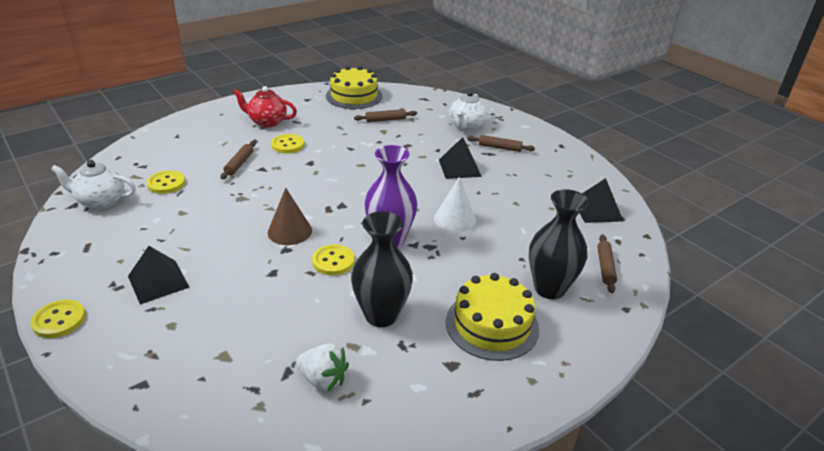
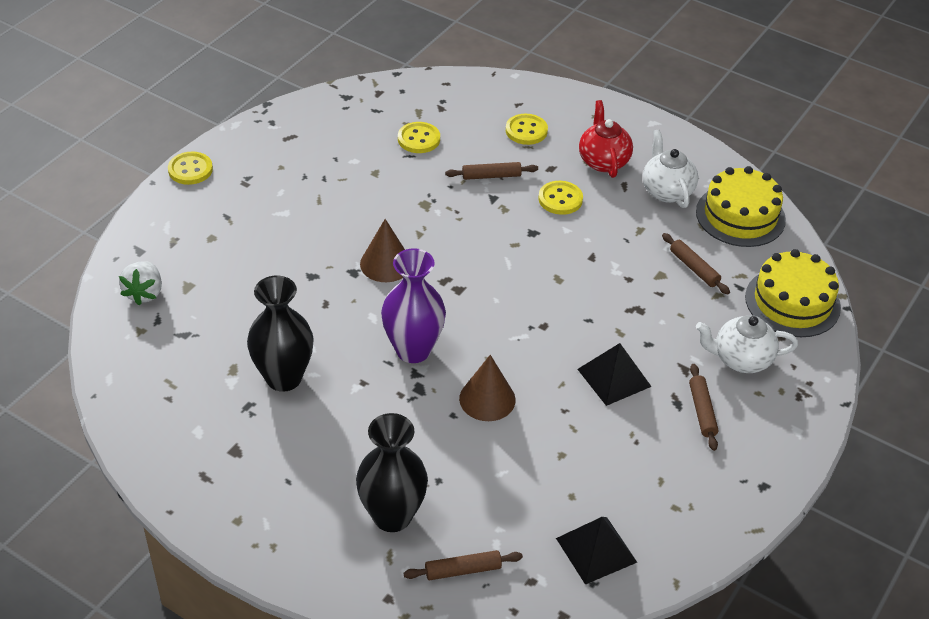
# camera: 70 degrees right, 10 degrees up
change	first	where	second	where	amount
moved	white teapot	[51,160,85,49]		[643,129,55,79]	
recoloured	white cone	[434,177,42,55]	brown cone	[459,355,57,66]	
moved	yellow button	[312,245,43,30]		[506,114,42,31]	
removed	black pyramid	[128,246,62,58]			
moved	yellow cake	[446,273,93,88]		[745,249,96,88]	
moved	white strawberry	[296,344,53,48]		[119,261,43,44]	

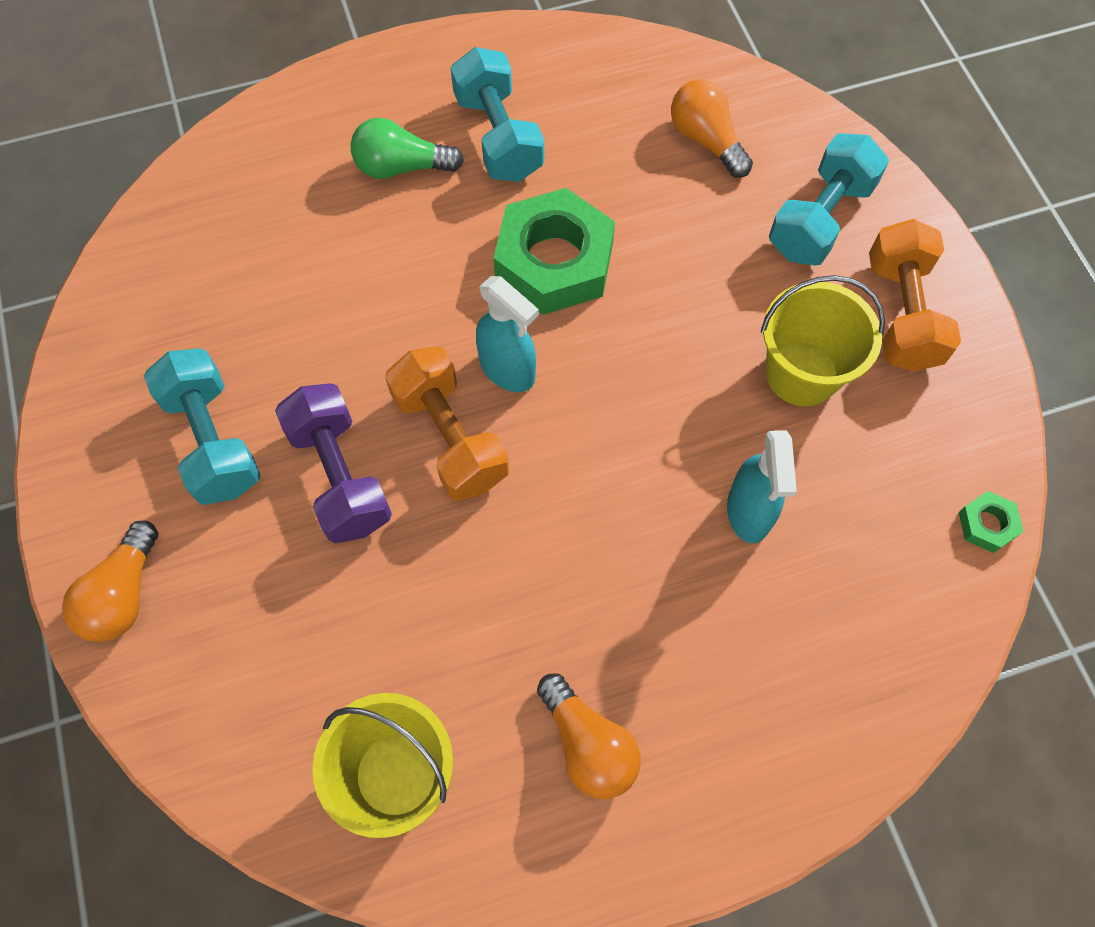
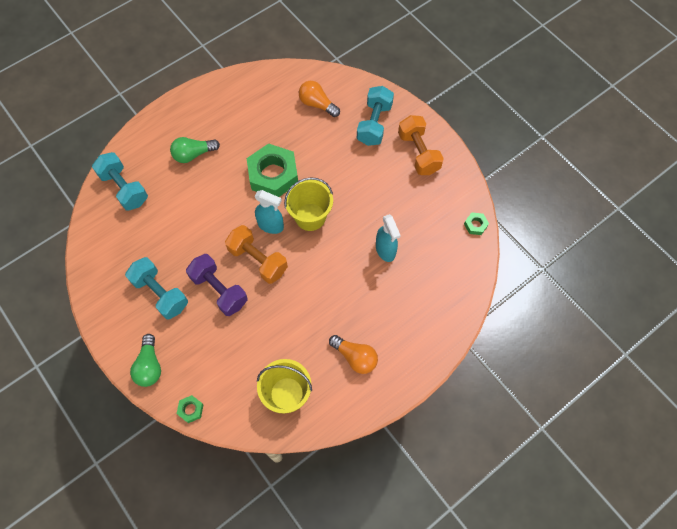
# camera: 20 degrees left, 0 degrees up
change	first	where	second	where	amount
moved	turquoise dumbbell	[451,47,93,135]		[92,152,56,59]	
moved	yellow bucket	[761,275,124,131]		[284,177,49,54]	
recoloured	orange light bulb	[62,520,96,122]	green light bulb	[130,334,31,53]	
added			green nut	[177,395,26,28]	

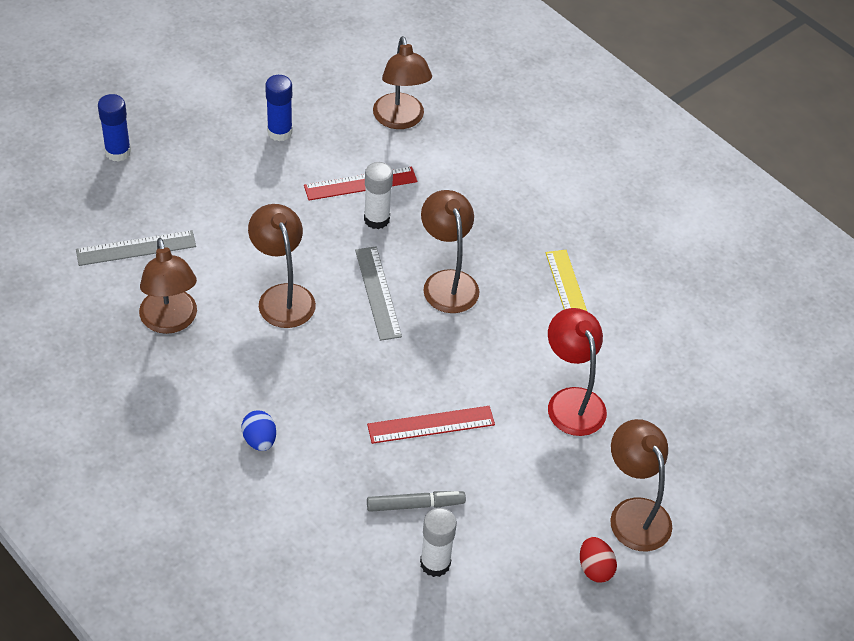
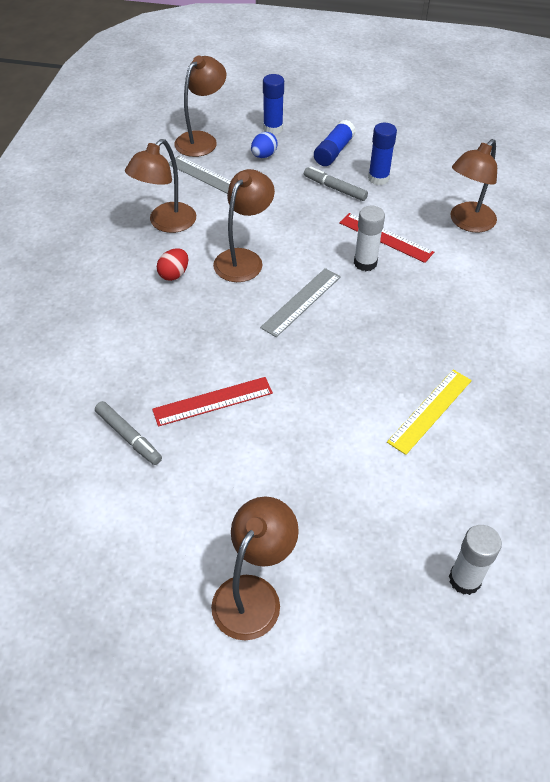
# camera: 55 degrees right, 0 degrees up
change	first	where	second	where	amount
moved	brown lamp	[421,190,59,123]		[174,56,52,101]	
removed	red lamp	[548,308,59,128]			
turned	red ruler	[367,406,128,38]		[152,377,121,50]	60 degrees counterclockwise
moved	blue egg	[241,410,35,41]		[251,132,27,26]	
moved	white glue stick	[420,508,37,69]		[449,525,53,70]	
moved	red egg	[580,537,37,45]		[157,248,31,33]	
added			blue glue stick	[314,120,42,46]	
added			grey marker	[304,166,64,35]	

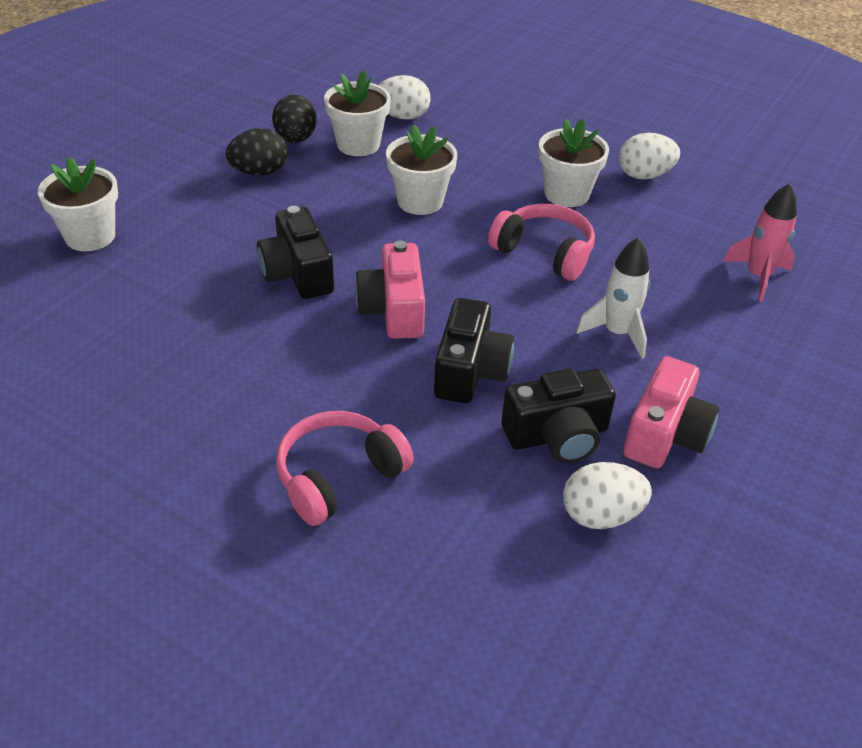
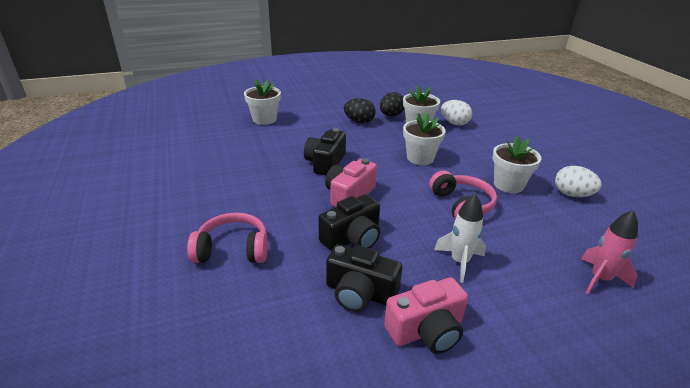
# camera: 40 degrees right, 10 degrees down
change	first	where	second	where	amount
removed	white egg	[563,462,89,67]			

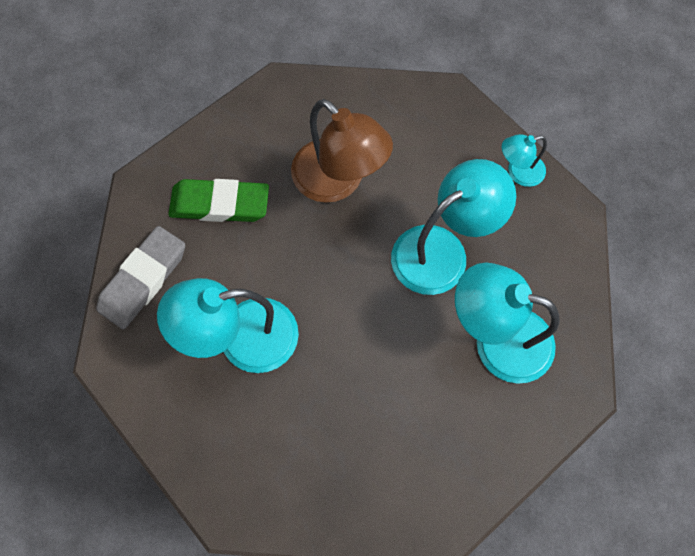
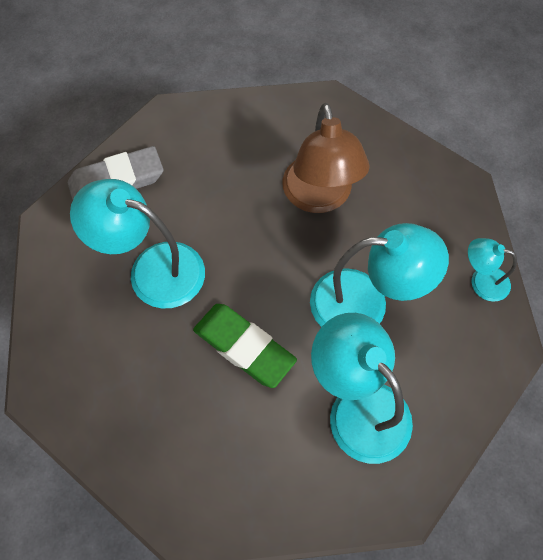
# camera: 35 degrees right, 5 degrees down
change	first	where	second	where	amount
moved	green eraser	[168,179,101,43]		[193,304,104,84]	

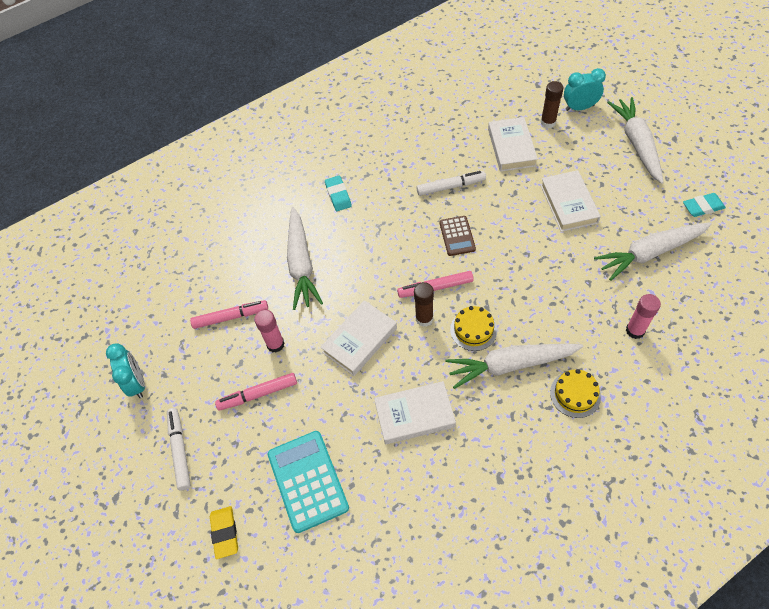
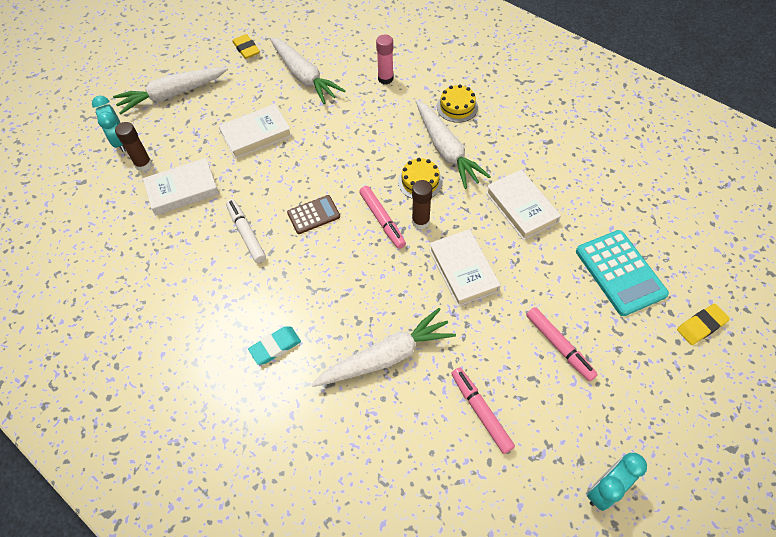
# camera: 110 degrees left, 0 degrees up
change	first	where	second	where	amount
recoloured	turquoise eraser	[683,193,43,24]	yellow eraser	[232,34,28,25]	
turned	white book	[320,300,77,76]		[429,229,72,78]	45 degrees clockwise
removed	pink glue stick	[254,310,31,42]			
removed	white marker	[167,408,24,82]			
turned	turquoise calculator	[268,431,81,102]		[576,230,93,86]	75 degrees counterclockwise

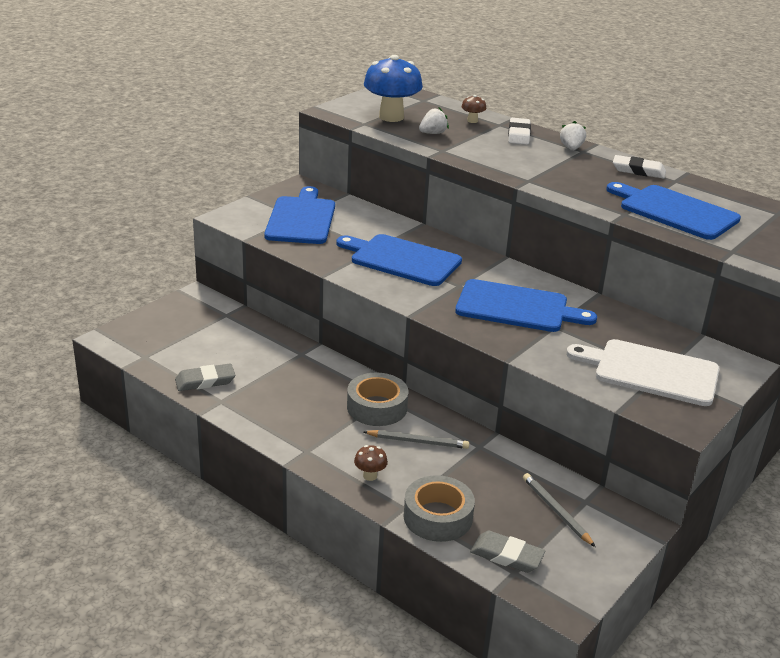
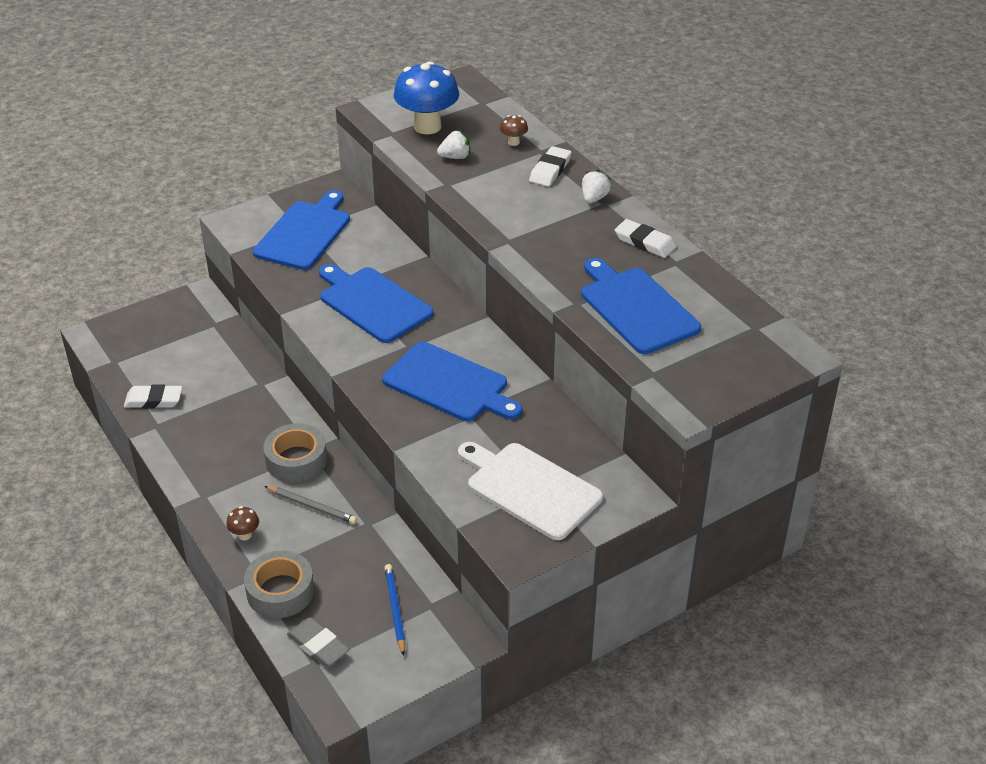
# camera: 20 degrees right, 10 degrees up
change	first	where	second	where	amount
recoloured	grey eraser	[175,364,60,27]	white eraser	[124,385,58,23]	
recoloured	grey pencil	[523,473,72,74]	blue pencil	[384,564,22,92]	

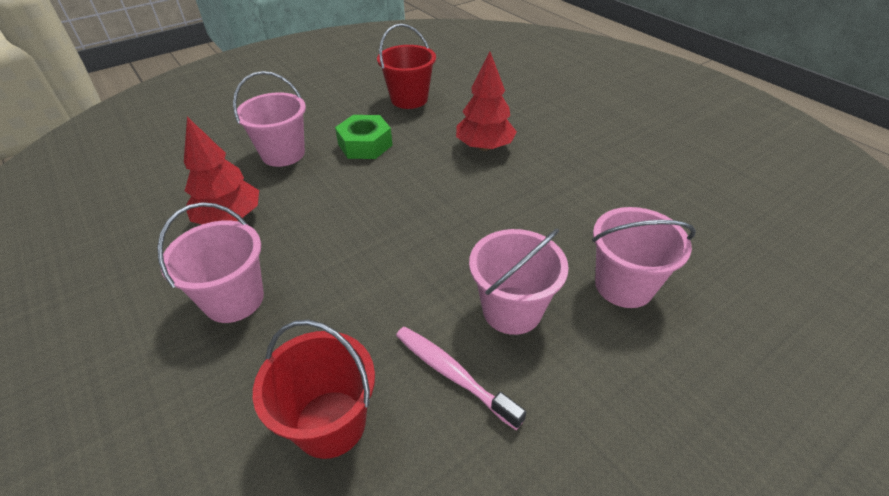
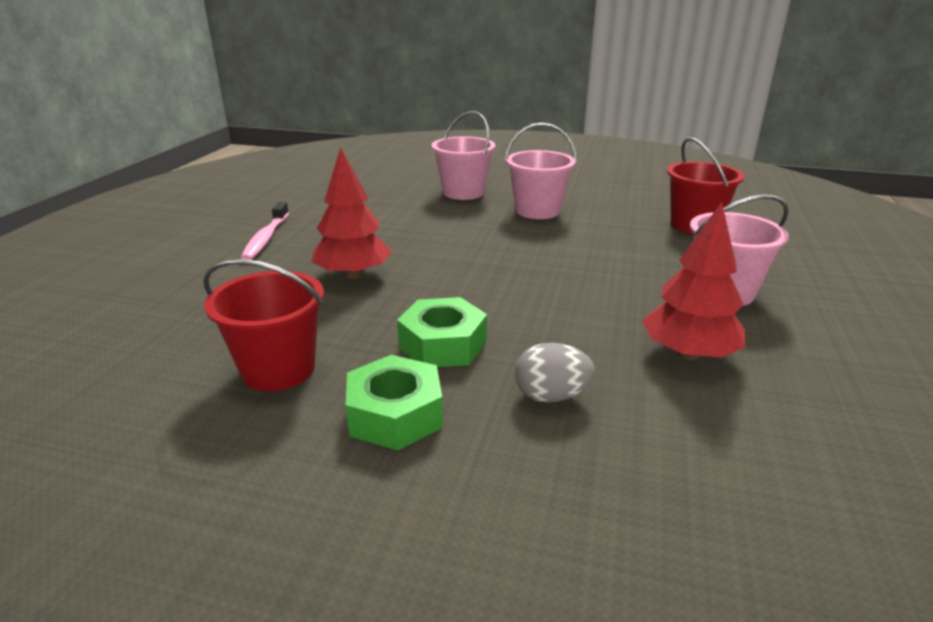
# camera: 130 degrees left, 15 degrees down
change	first	where	second	where	amount
replaced	pink bucket	[233,71,73,96]	grey egg	[515,343,80,59]	
moved	pink toothbrush	[396,326,131,104]		[241,202,48,58]	
added			green nut	[346,355,97,95]	

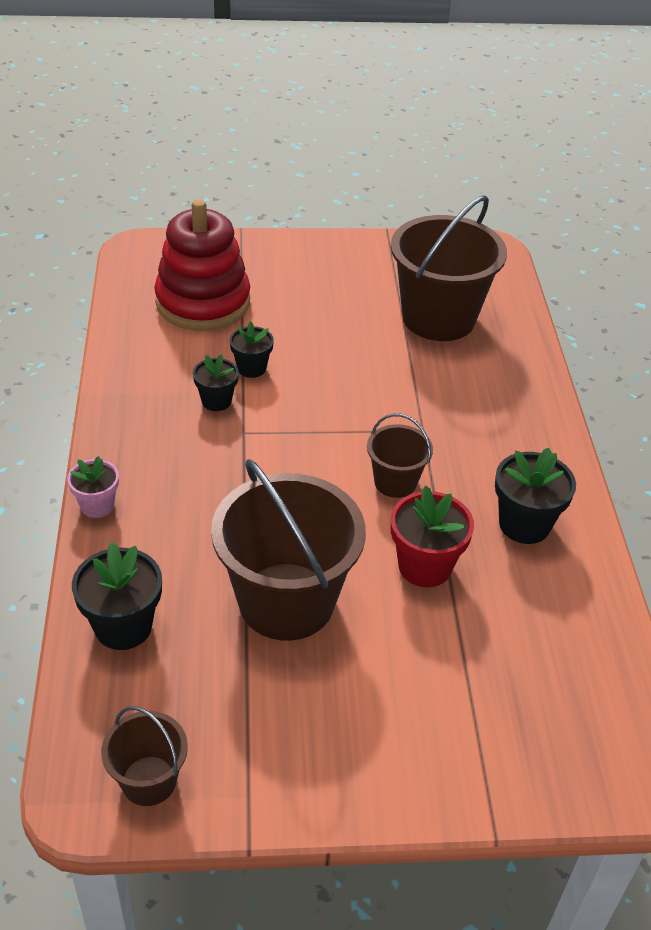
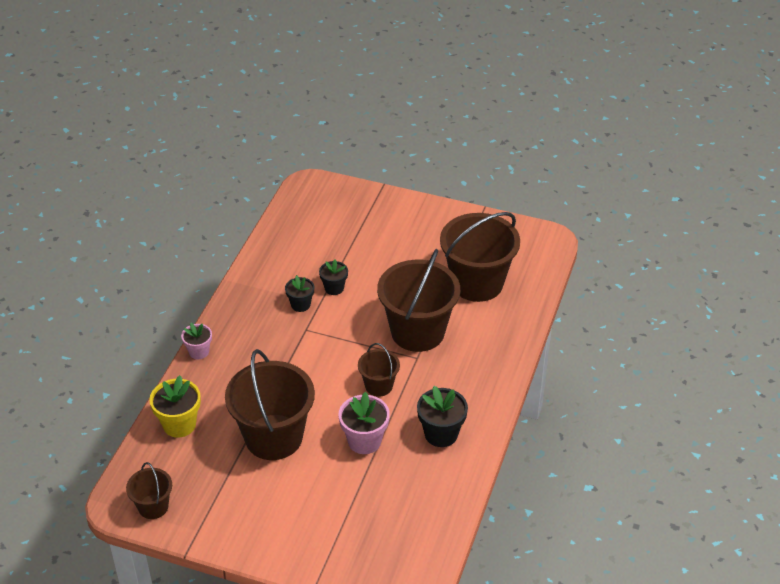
# camera: 25 degrees right, 0 degrees up
change	first	where	second	where	amount
removed	red stacking toy	[154,199,96,132]			
recoloured	red flower pot	[391,485,83,102]	pink flower pot	[339,392,51,62]	
recoloured	black flower pot	[72,542,90,108]	yellow flower pot	[149,375,52,63]	
added			brown bucket	[377,249,83,103]	

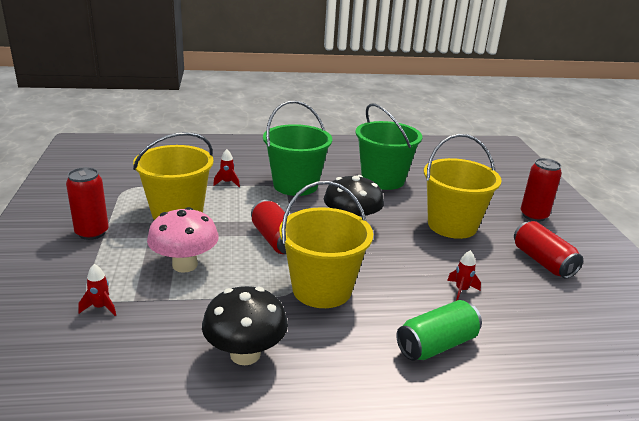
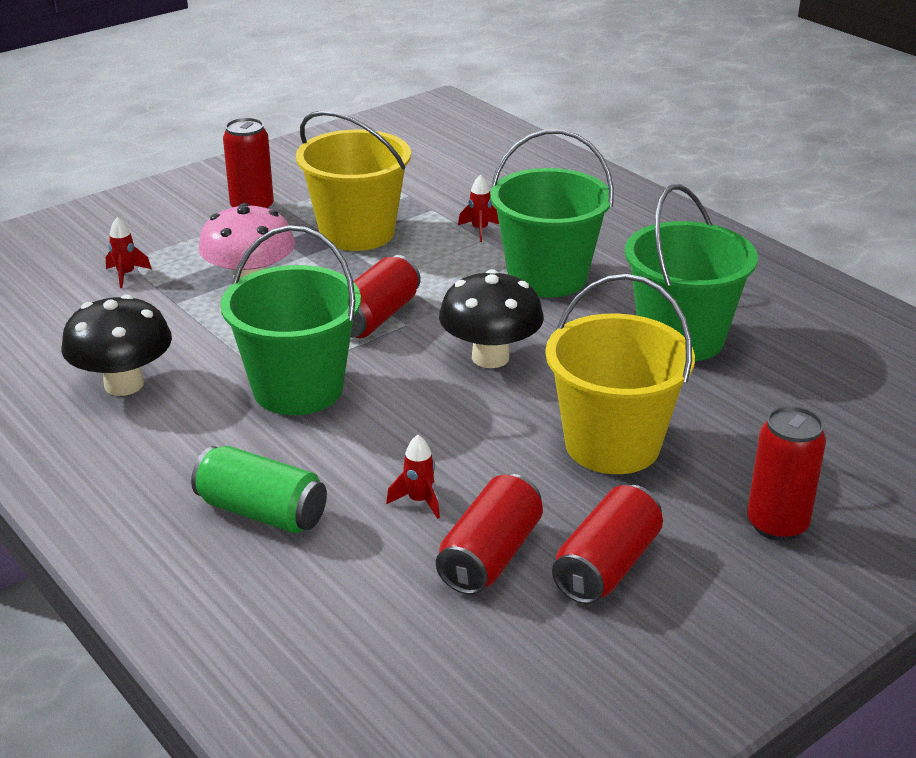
# camera: 60 degrees right, 5 degrees up
change	first	where	second	where	amount
recoloured	yellow bucket	[279,181,94,127]	green bucket	[220,225,141,190]	
added			red can	[436,474,107,121]	

